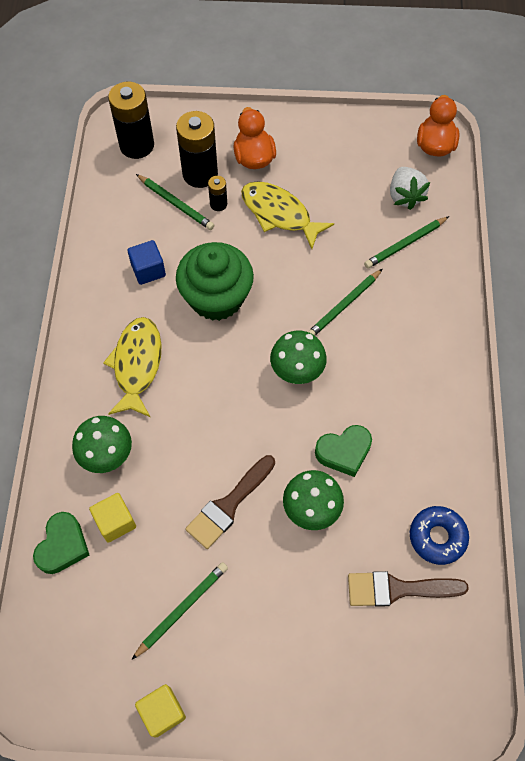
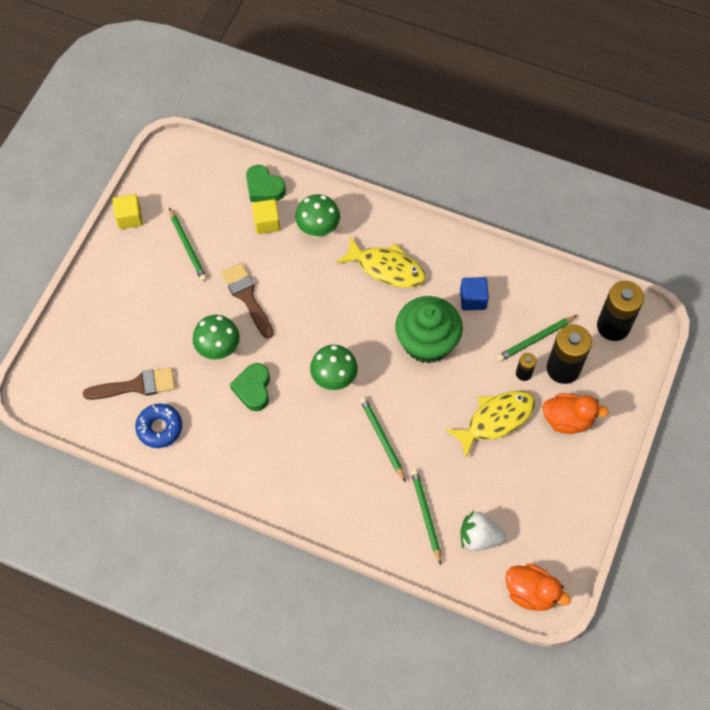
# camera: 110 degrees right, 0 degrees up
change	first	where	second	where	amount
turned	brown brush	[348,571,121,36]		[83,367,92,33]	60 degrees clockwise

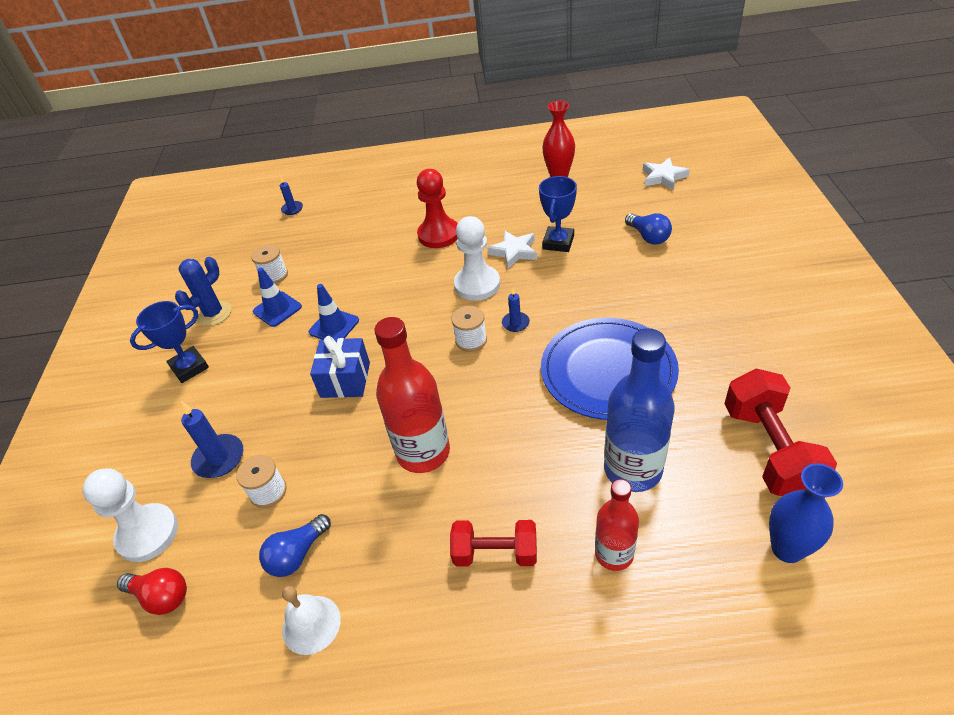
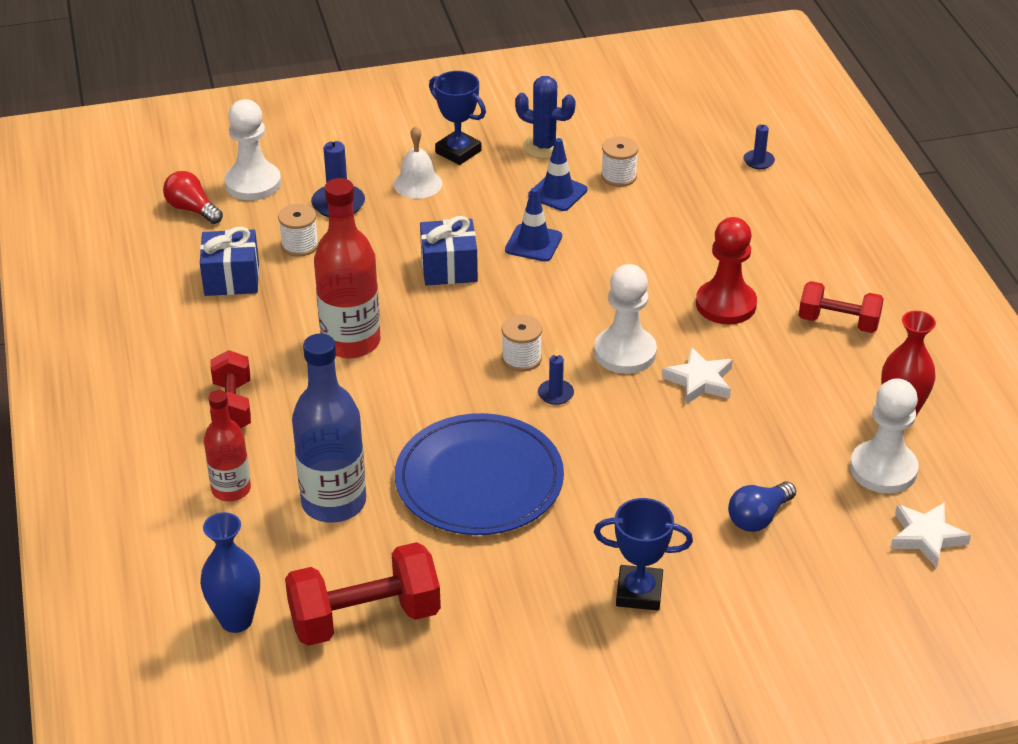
# camera: 75 degrees right, 5 degrees down
change	first	where	second	where	amount
moved	blue trophy	[539,176,38,76]		[594,498,99,113]	
replaced	blue light bulb	[259,514,72,63]	blue gift	[200,227,59,69]	
turned	red light bulb	[117,568,70,47]		[163,171,60,53]	120 degrees clockwise
moved	white bell	[282,586,59,69]		[394,126,48,73]	
added			red dumbbell	[799,281,85,52]	
added			white pawn	[850,378,69,115]	

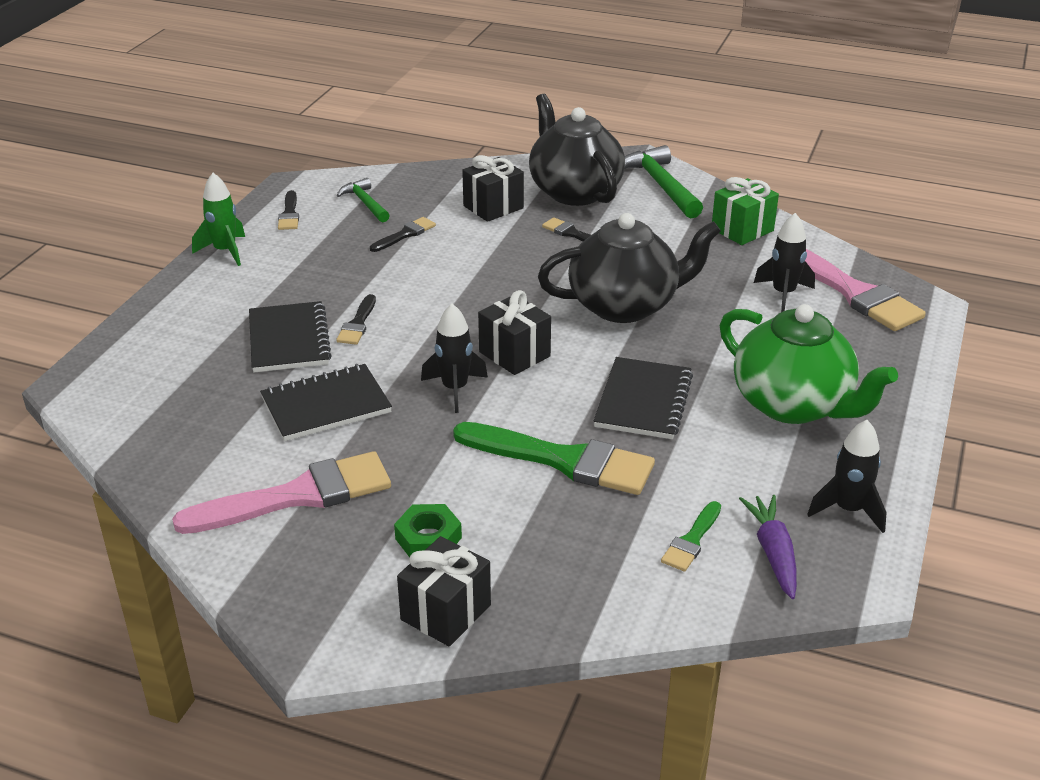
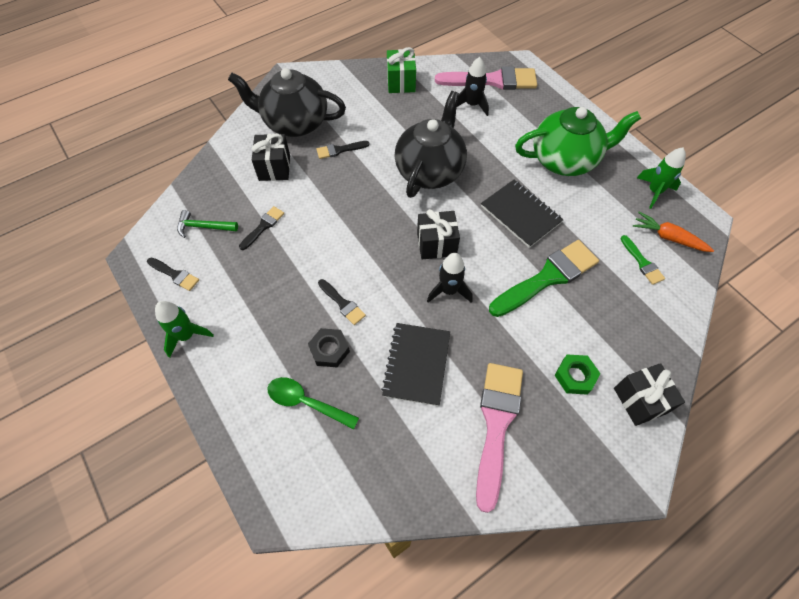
# camera: 55 degrees left, 25 degrees up
change	first	where	second	where	amount
removed	green hammer	[625,145,78,74]			
turned	black brush	[370,217,66,35]		[239,206,45,44]	45 degrees clockwise
replaced	black notebook	[249,301,83,71]	black nut	[308,328,42,39]	
recoloured	black rocket	[807,420,80,113]	green rocket	[637,148,49,61]	
recoloured	purple carrot	[739,495,58,104]	orange carrot	[633,212,81,40]	
added			green spoon	[267,377,92,52]	

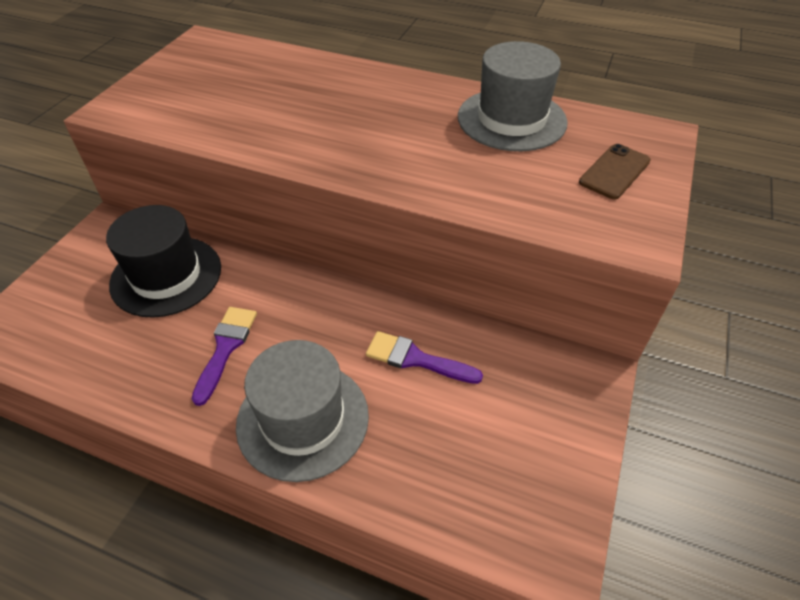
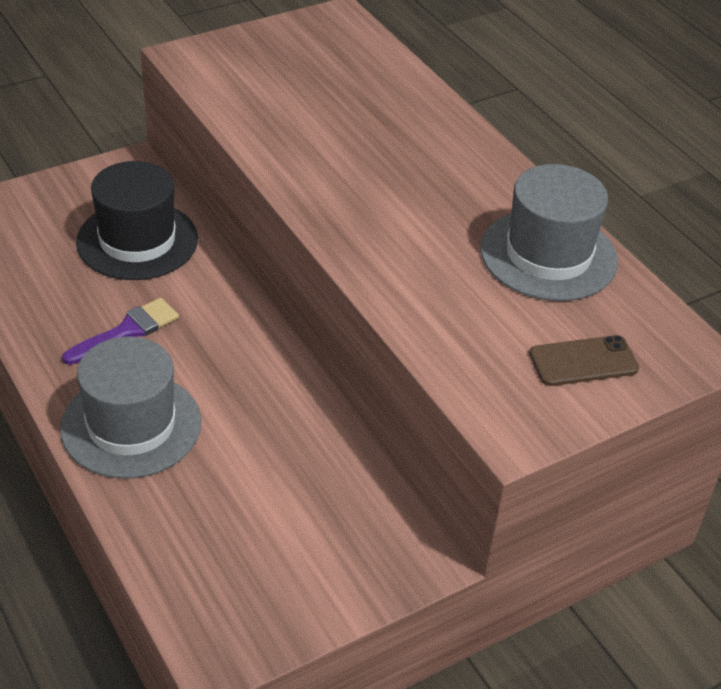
# camera: 35 degrees right, 5 degrees down
change	first	where	second	where	amount
removed	purple brush	[366,331,117,53]			

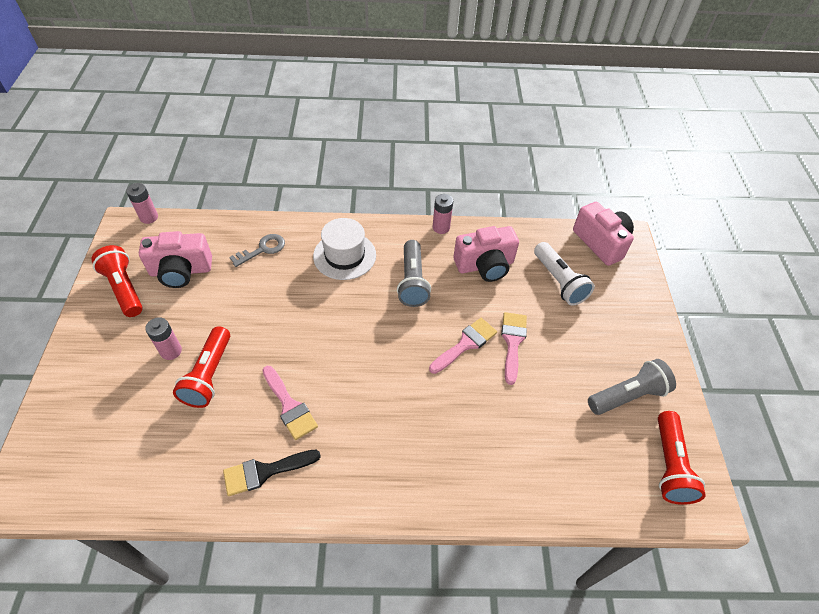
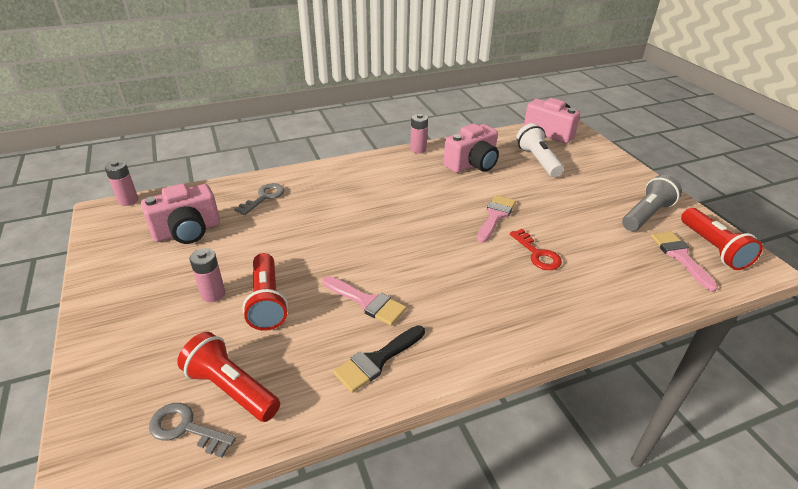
# camera: 20 degrees left, 15 degrees down
change	first	where	second	where	amount
removed	white hat	[313,218,63,62]			
removed	grey flashlight	[397,240,34,67]			
turned	white flashlight	[534,242,61,64]		[516,123,48,54]	150 degrees counterclockwise
moved	red flashlight	[91,245,52,72]		[177,332,103,90]	
moved	pink brush	[501,312,26,73]		[651,231,67,61]	
added			red key	[510,229,52,41]	
added			grey key	[149,403,87,55]	

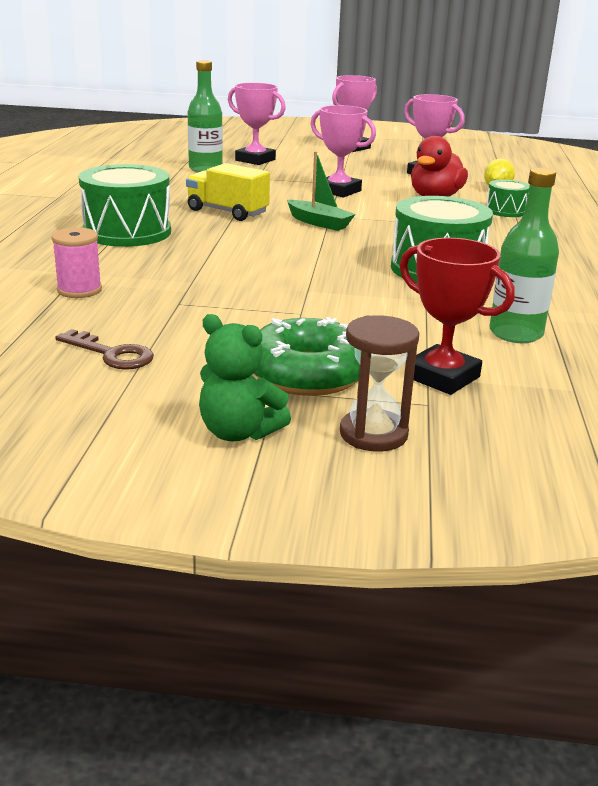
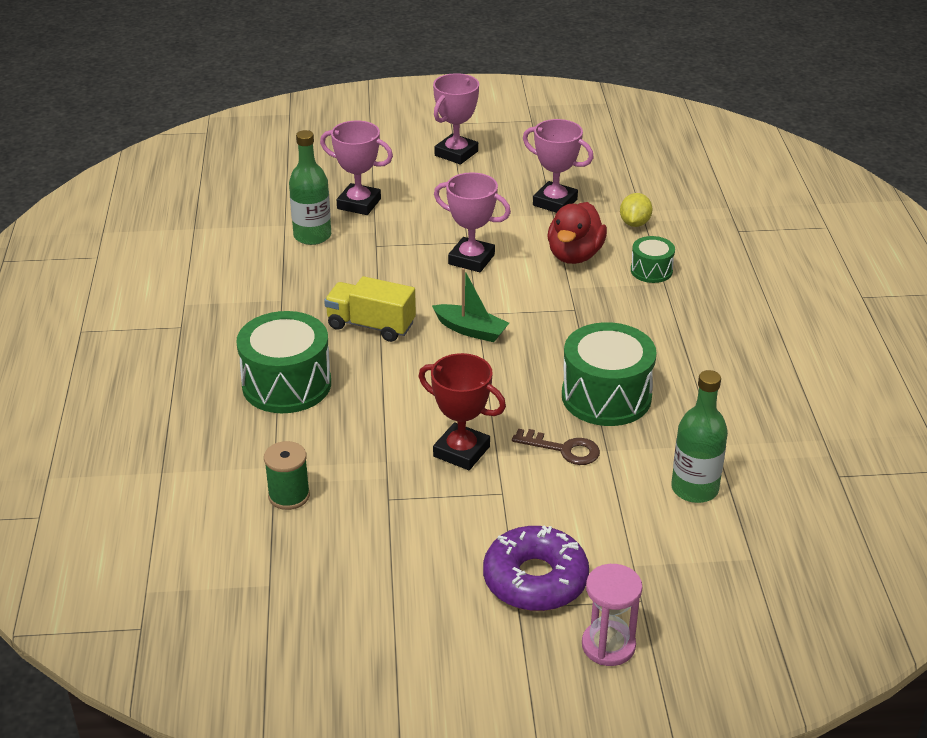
# camera: 10 degrees left, 10 degrees up
change	first	where	second	where	amount
recoloured	pink spool	[51,228,51,70]	green spool	[264,441,46,69]	
moved	red trophy	[400,238,115,157]		[419,353,87,117]	
removed	green teddy bear	[199,314,92,127]			
recoloured	brown hourglass	[340,315,79,137]	pink hourglass	[582,564,61,102]	
recoloured	green donut	[254,317,106,79]	purple donut	[483,526,106,85]	
moved	brown key	[55,329,99,41]		[512,429,88,36]	

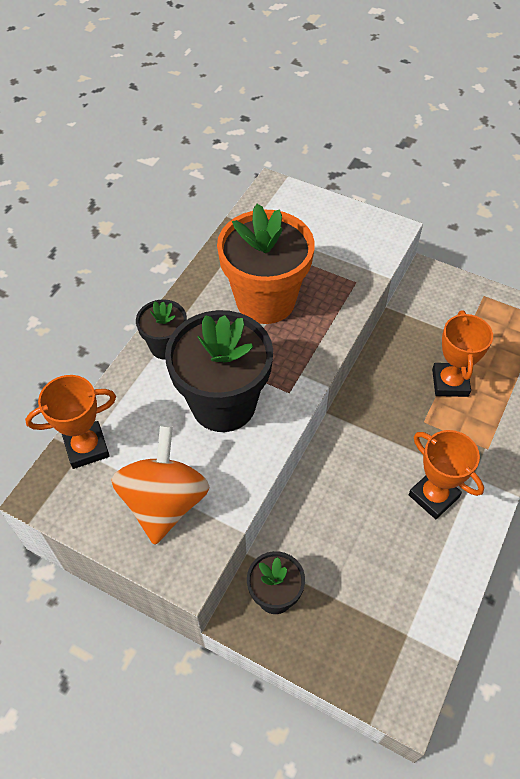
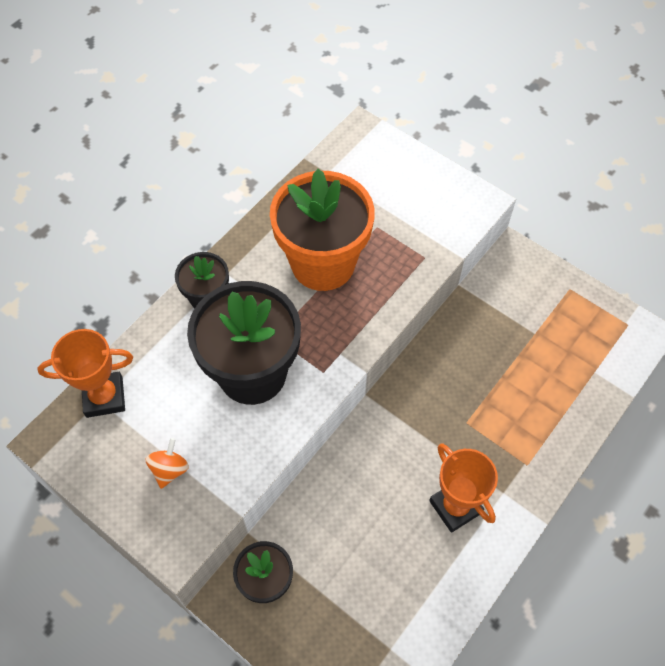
# camera: 10 degrees right, 5 degrees up
change	first	where	second	where	amount
removed	orange trophy	[432,310,61,87]			
resized	orange spinning top	[111,425,98,120]		[145,438,44,51]	x0.44

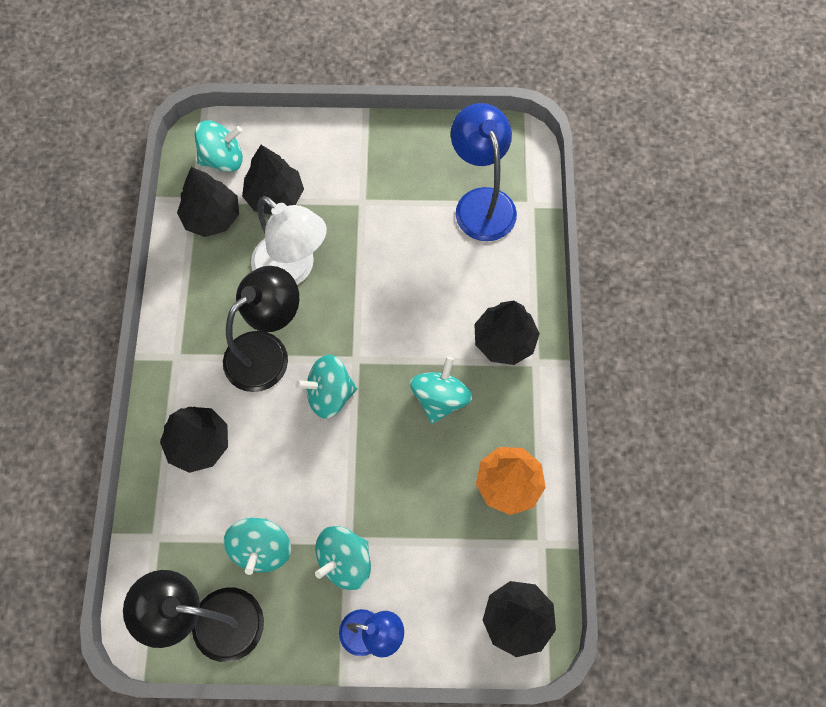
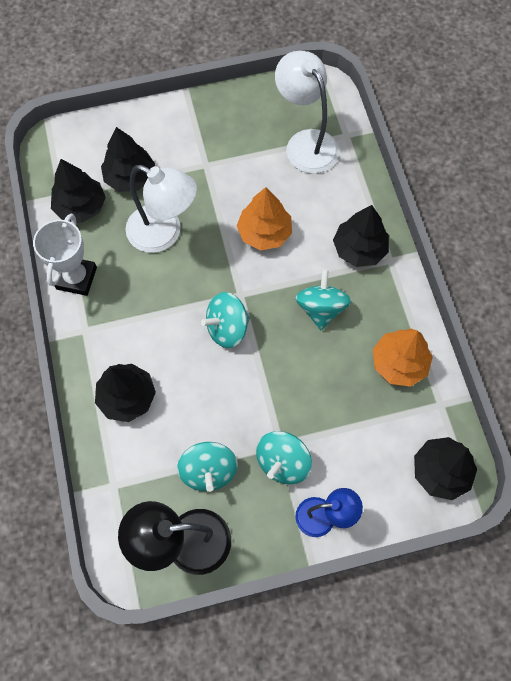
# camera: 15 degrees left, 0 degrees up
change	first	where	second	where	amount
recoloured	blue lamp	[451,103,66,138]	white lamp	[275,51,64,123]	
removed	turquoise spinning top	[195,120,48,52]			
removed	black lamp	[223,266,76,126]			
added			orange tree	[237,187,55,63]	
added			white trophy	[33,214,64,82]	

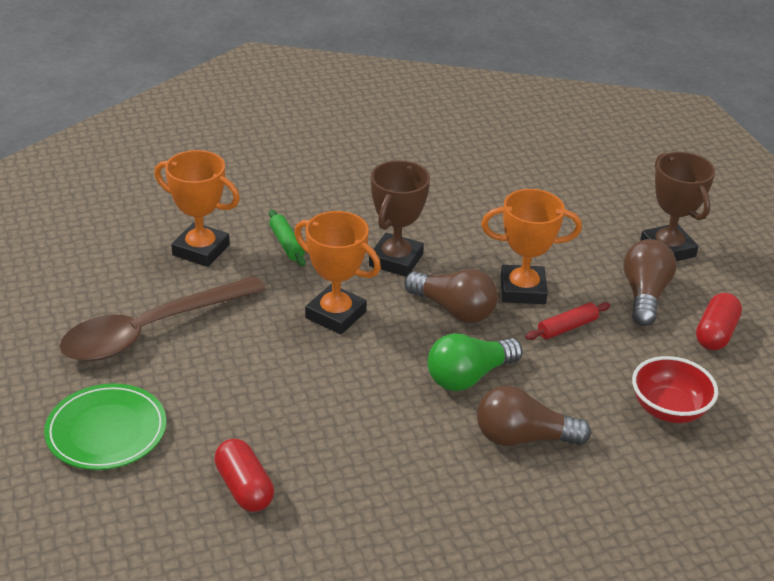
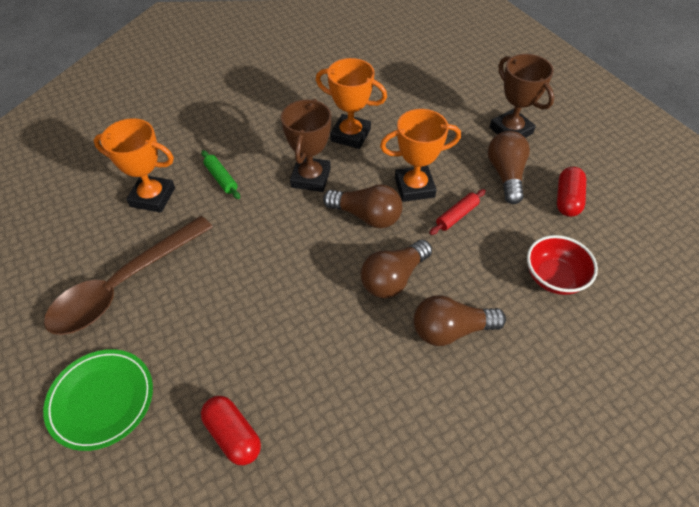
# camera: 10 degrees left, 15 degrees up
change	first	where	second	where	amount
moved	orange trophy	[294,211,87,123]		[316,58,71,91]	
recoloured	green light bulb	[427,333,96,58]	brown light bulb	[361,240,71,58]	

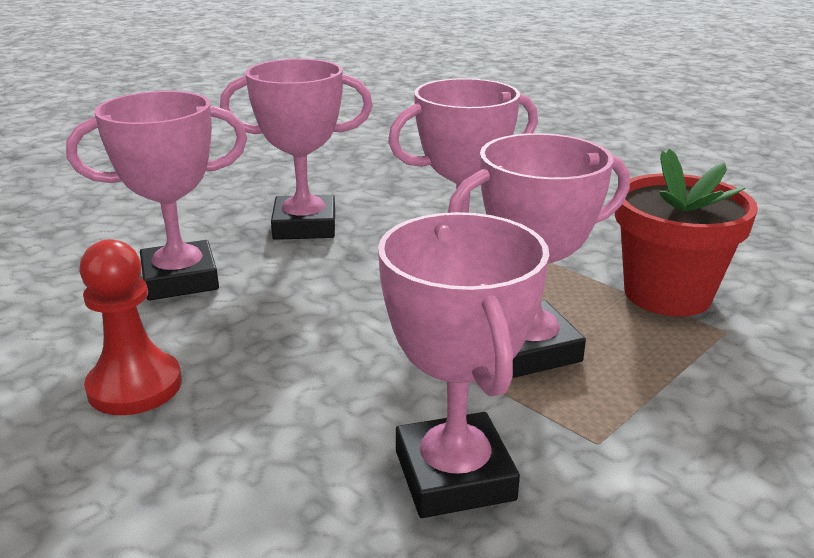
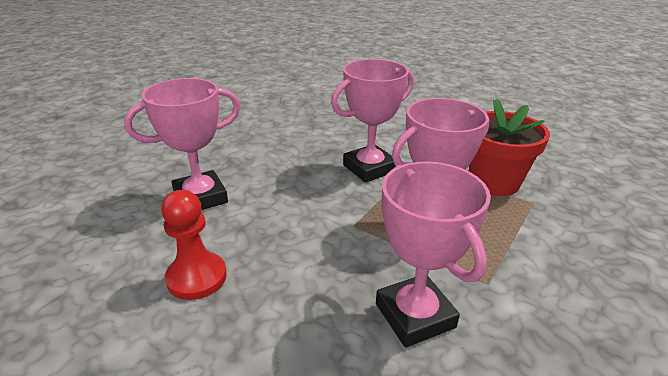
# camera: 10 degrees left, 5 degrees up
change	first	where	second	where	amount
removed	pink trophy	[220,59,153,181]			

